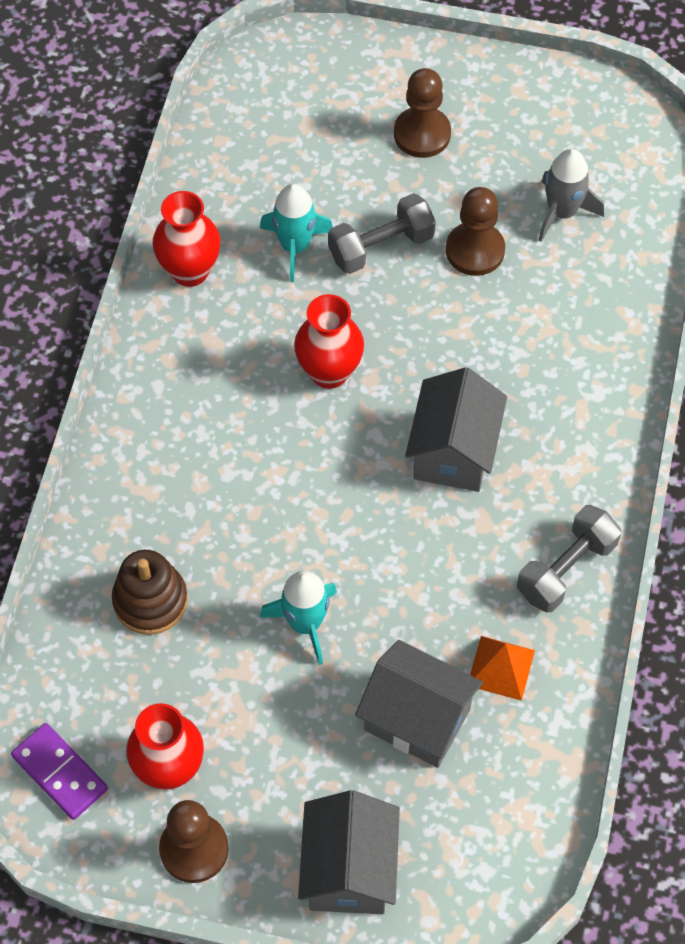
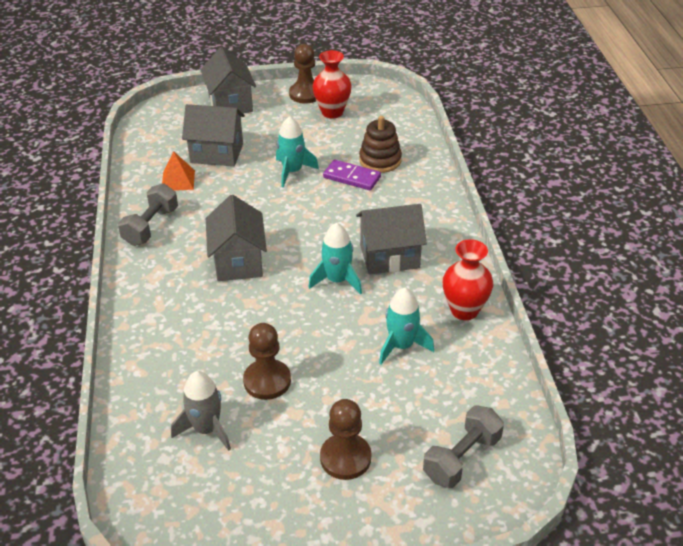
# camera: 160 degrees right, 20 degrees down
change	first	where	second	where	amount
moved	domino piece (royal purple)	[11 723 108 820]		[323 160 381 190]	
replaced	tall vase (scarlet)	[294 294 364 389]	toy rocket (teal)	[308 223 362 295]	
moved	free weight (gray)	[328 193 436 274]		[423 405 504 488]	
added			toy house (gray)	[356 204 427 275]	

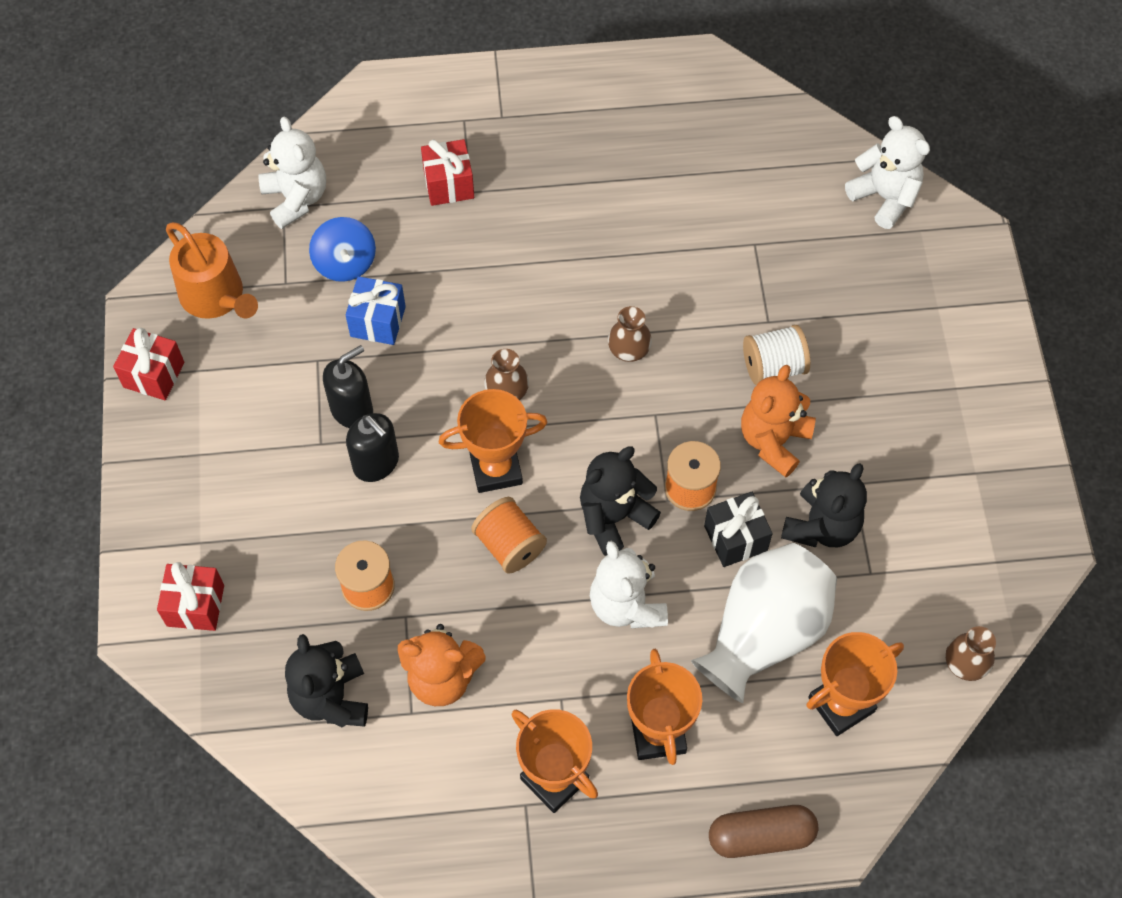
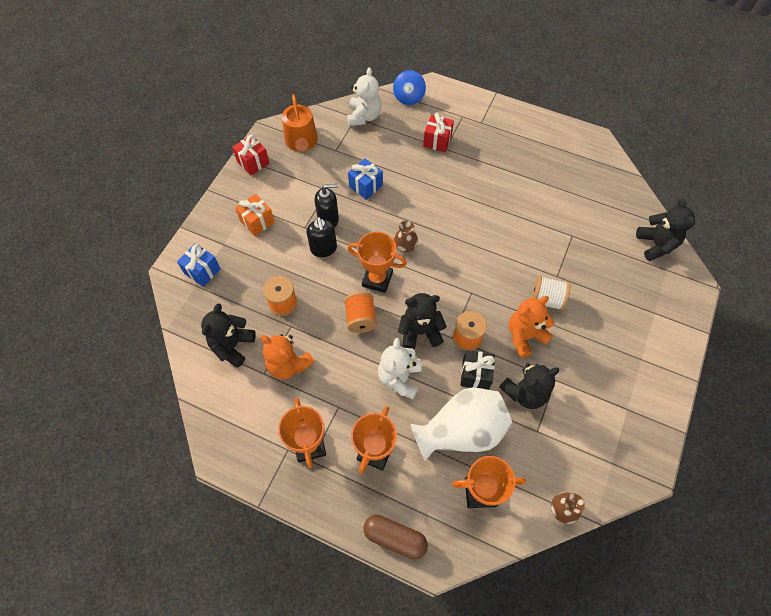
# camera: 30 degrees right, 0 degrees up
change	first	where	second	where	amount
recoloured	wrapped gift (scarlet)	[157 562 224 631]	wrapped gift (blue)	[177 243 221 287]	
moved	toy top (blue)	[309 217 376 282]		[393 70 426 105]	
removed	tall vase (russet)	[608 306 652 362]			
recoloured	teddy bear (white)	[845 116 930 229]	teddy bear (black)	[636 198 695 261]	
added			wrapped gift (orange)	[235 194 275 236]	

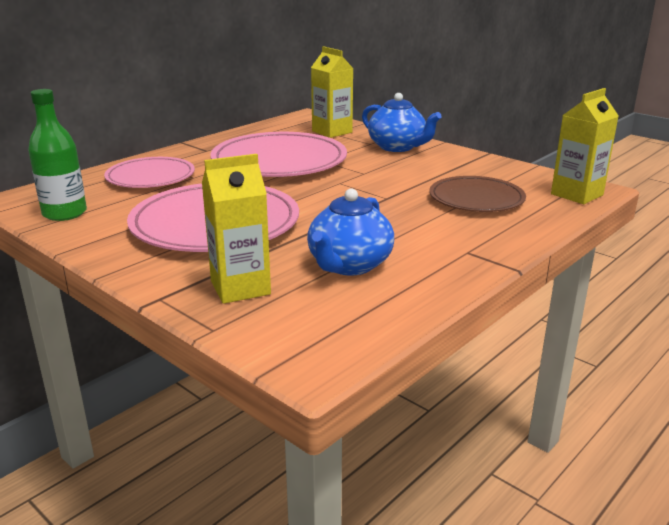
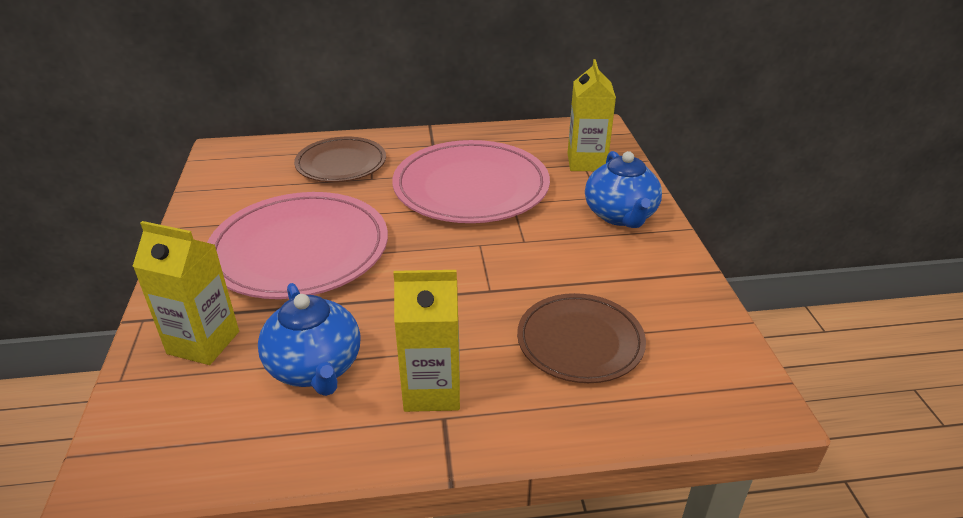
# camera: 40 degrees right, 10 degrees up
change	first	where	second	where	amount
removed	flask (leaf-green)	[28 89 87 221]			
recoloured	dinner plate (pink)	[104 157 195 188]	dinner plate (russet)	[294 137 386 182]	
turned	china teapot (blue)	[307 188 394 276]		[258 283 360 396]	90 degrees counterclockwise
moved	juice carton (bright yellow)	[551 88 618 204]		[393 270 460 412]	

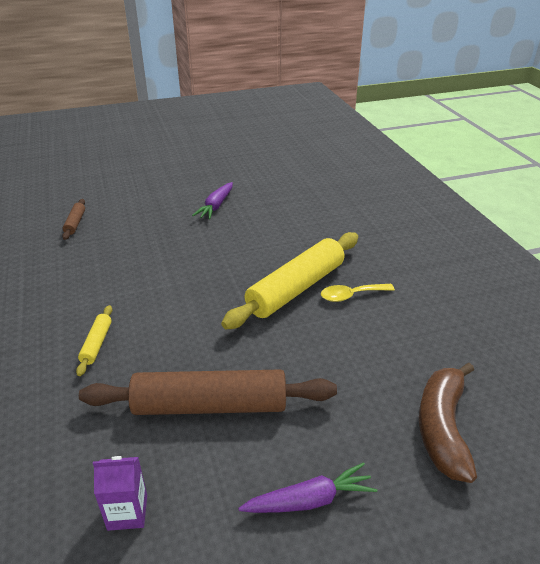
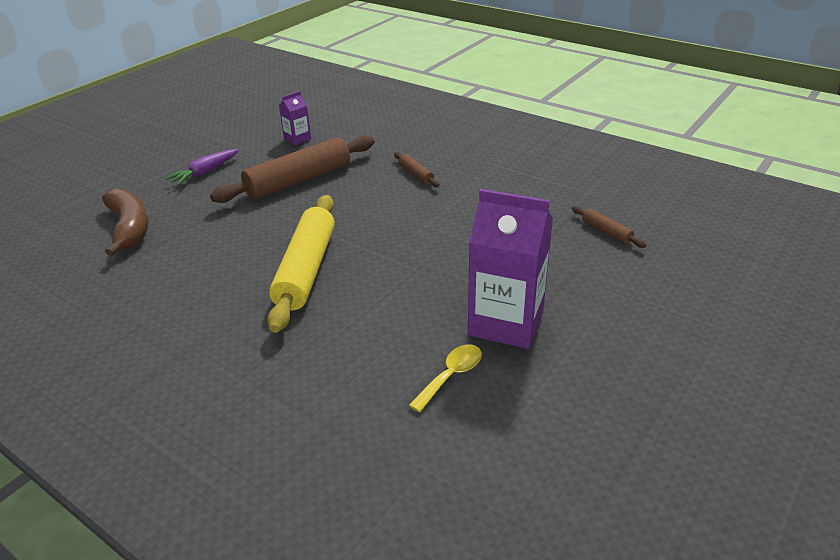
# camera: 145 degrees right, 0 degrees up
change	first	where	second	where	amount
recoloured	rolling pin (bright yellow)	[76 305 112 376]	rolling pin (russet)	[394 152 440 187]	
replaced	toy carrot (royal purple)	[192 182 233 219]	juice carton (royal purple)	[468 189 553 349]	
moved	tablespoon (bright yellow)	[321 284 395 302]		[409 344 482 412]	

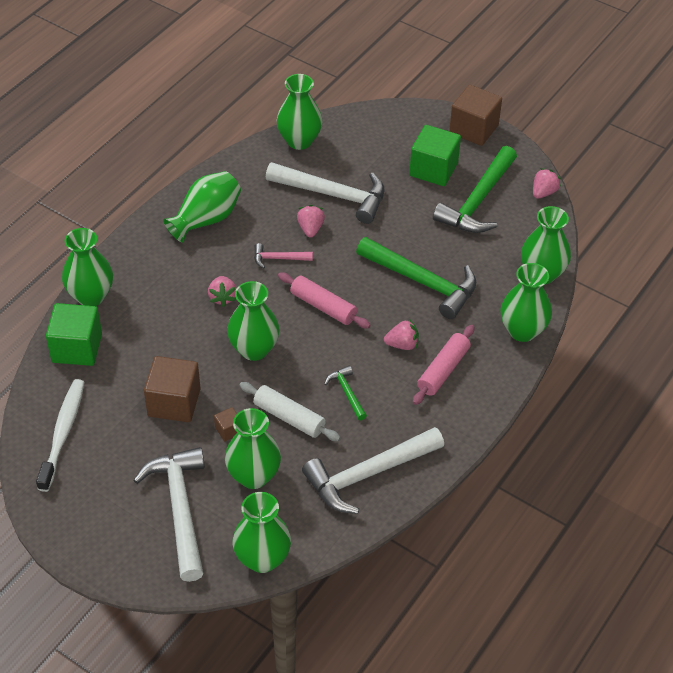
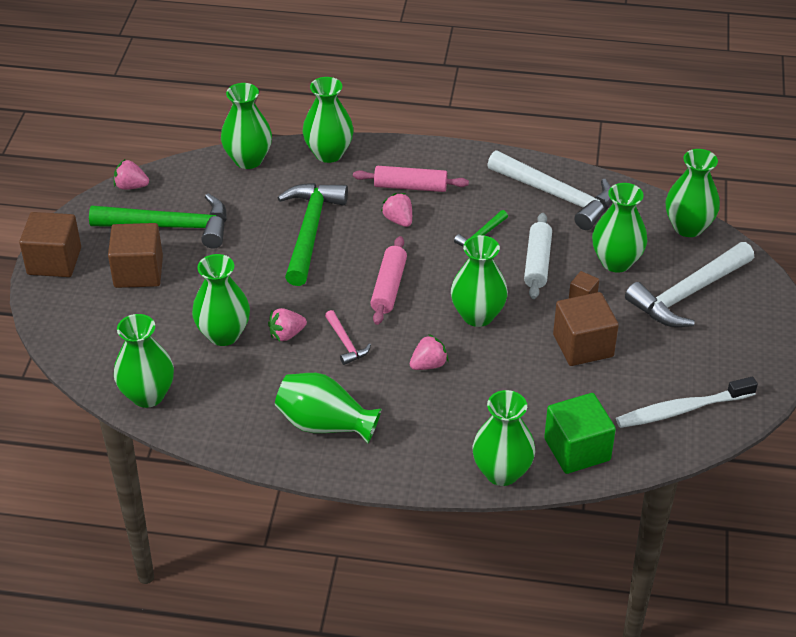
# camera: 115 degrees left, 5 degrees down
change	first	where	second	where	amount
replaced	hammer (white)	[266 162 385 224]	tall vase (leaf-green)	[192 254 250 346]	
recoloured	block (leaf-green)	[409 125 461 186]	block (russet)	[108 223 163 288]	

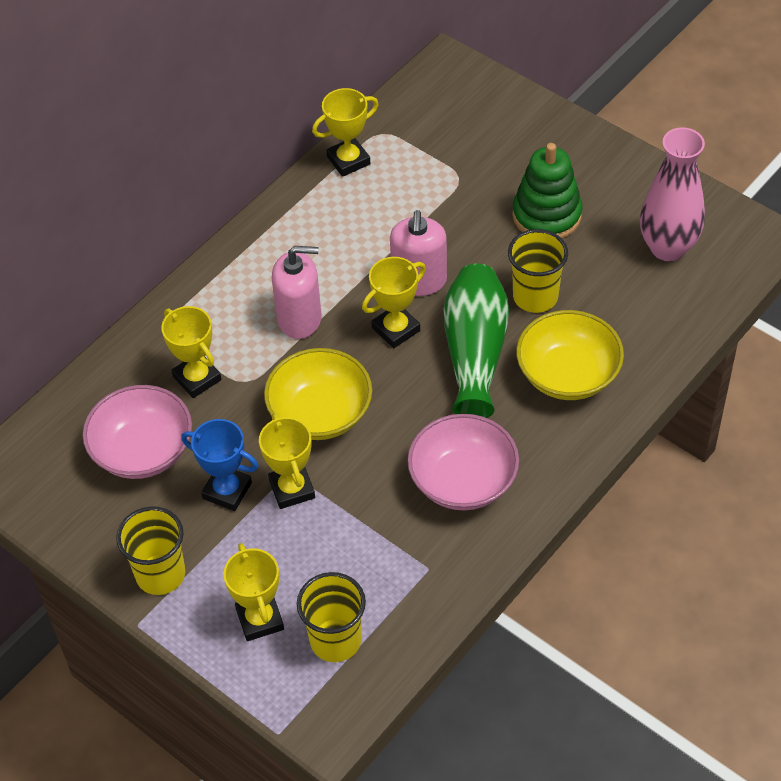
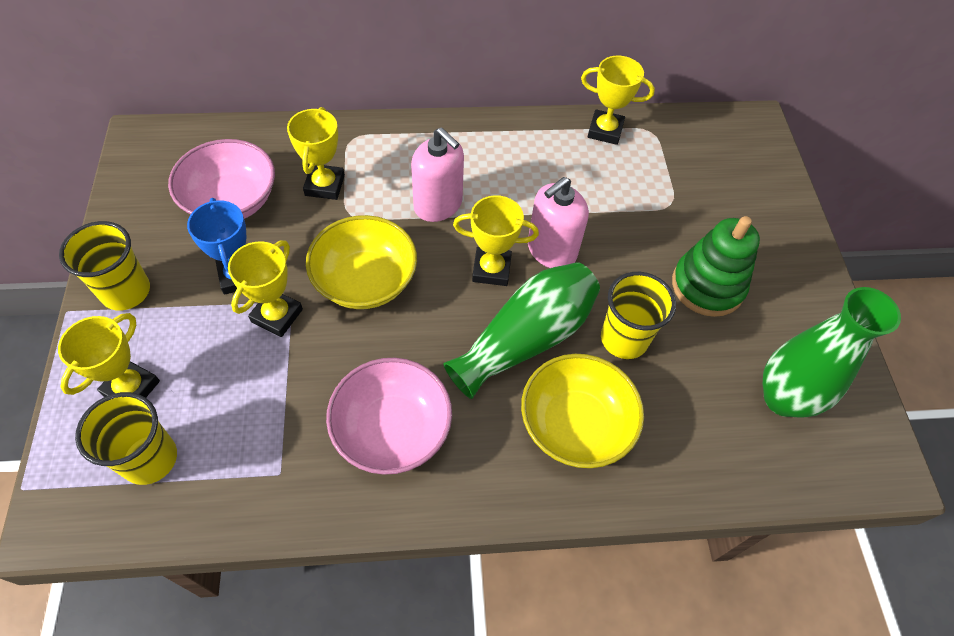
# camera: 40 degrees right, 5 degrees up
change	first	where	second	where	amount
recoloured	tall vase (pink)	[640 127 705 261]	tall vase (leaf-green)	[762 287 901 418]	

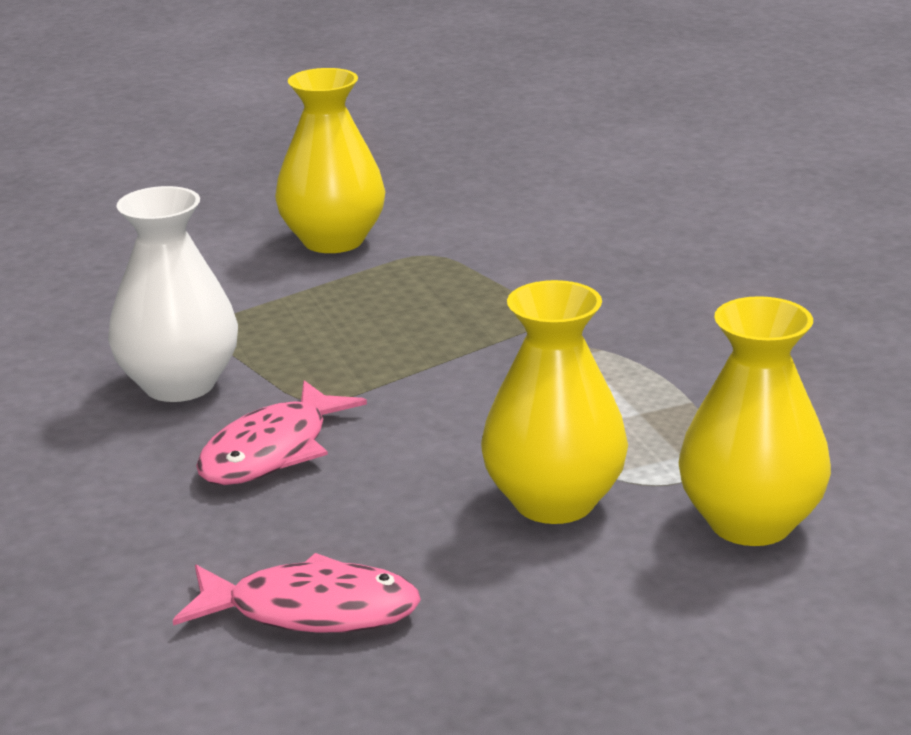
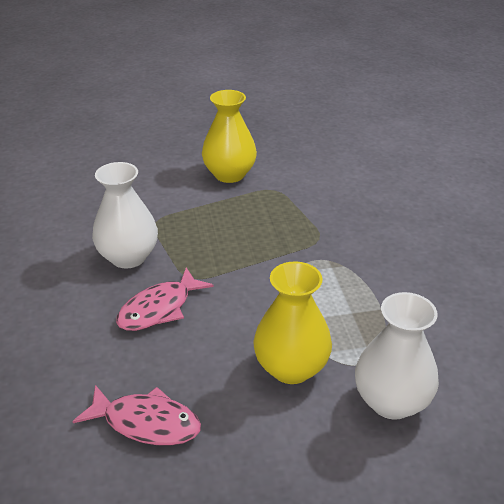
# camera: 10 degrees right, 10 degrees up
change	first	where	second	where	amount
recoloured	tall vase (bright yellow)	[679 296 831 546]	tall vase (white)	[355 292 439 420]	

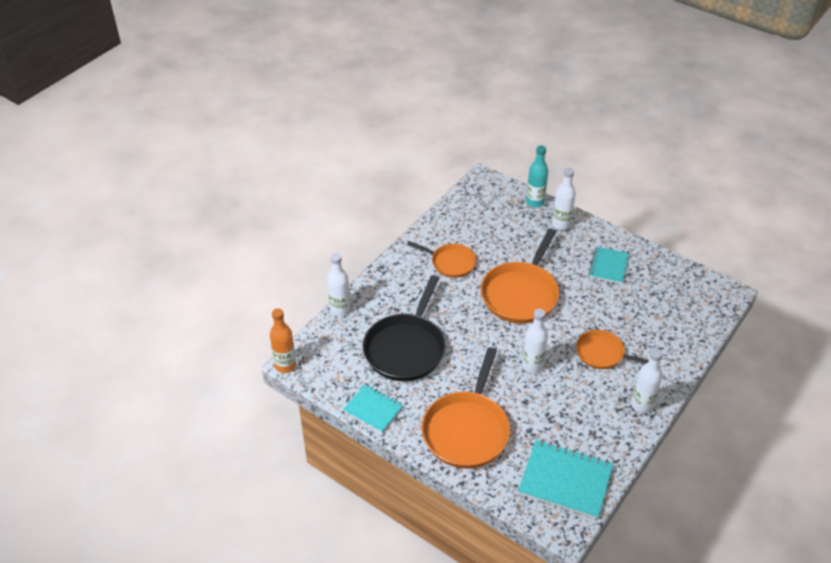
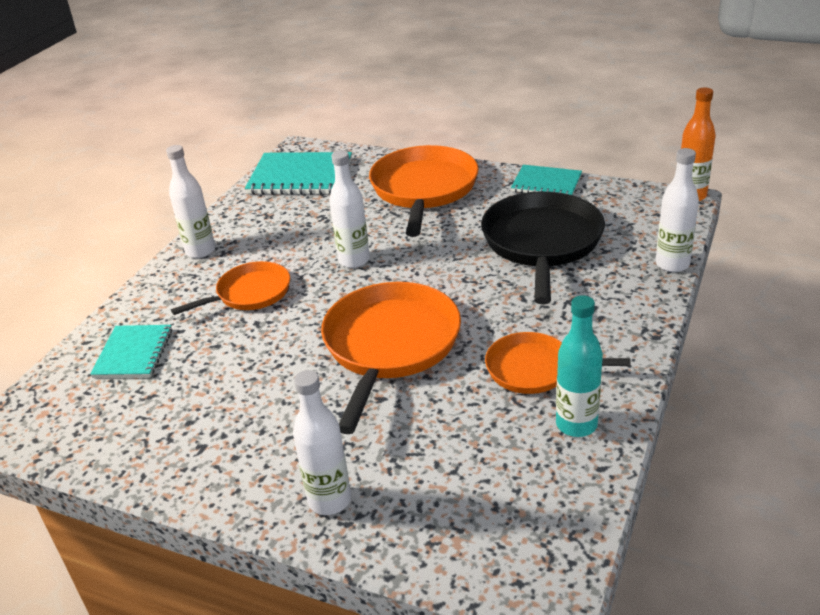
# camera: 170 degrees right, 10 degrees down
change	first	where	second	where	amount
moved	flask (teal)	[526 146 548 207]		[556 295 603 437]	
turned	frying pan (orange)	[576 330 649 369]		[171 261 290 315]	45 degrees counterclockwise
moved	notepad (teal)	[589 247 629 284]		[90 325 172 378]	

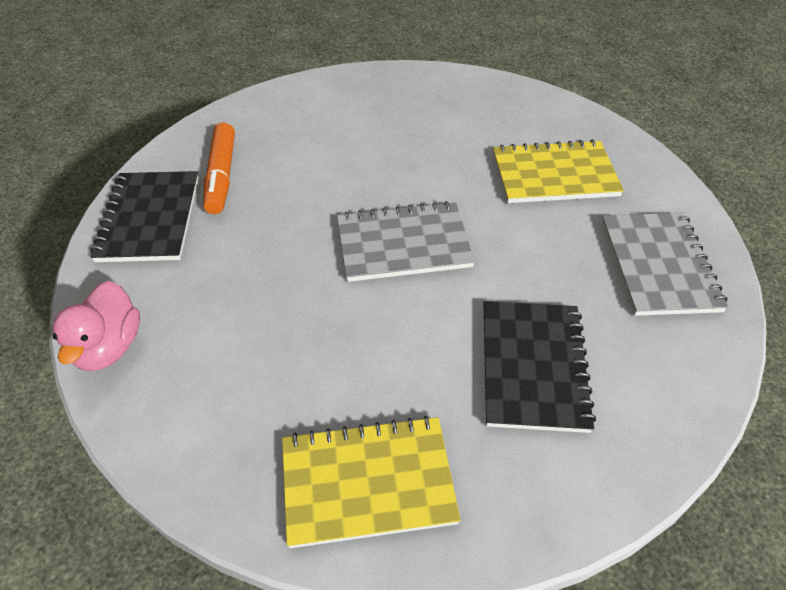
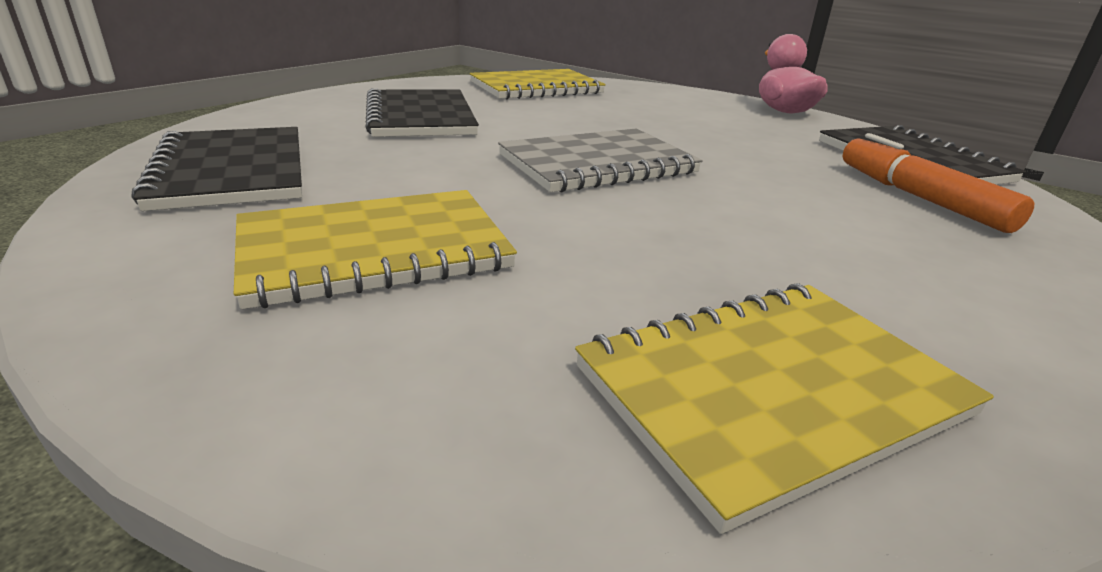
# camera: 160 degrees right, 20 degrees down
change	first	where	second	where	amount
recoloured	notepad (gray)	[601 213 728 316]	notepad (black)	[131 127 302 211]	
added			notepad (bright yellow)	[575 283 994 534]	

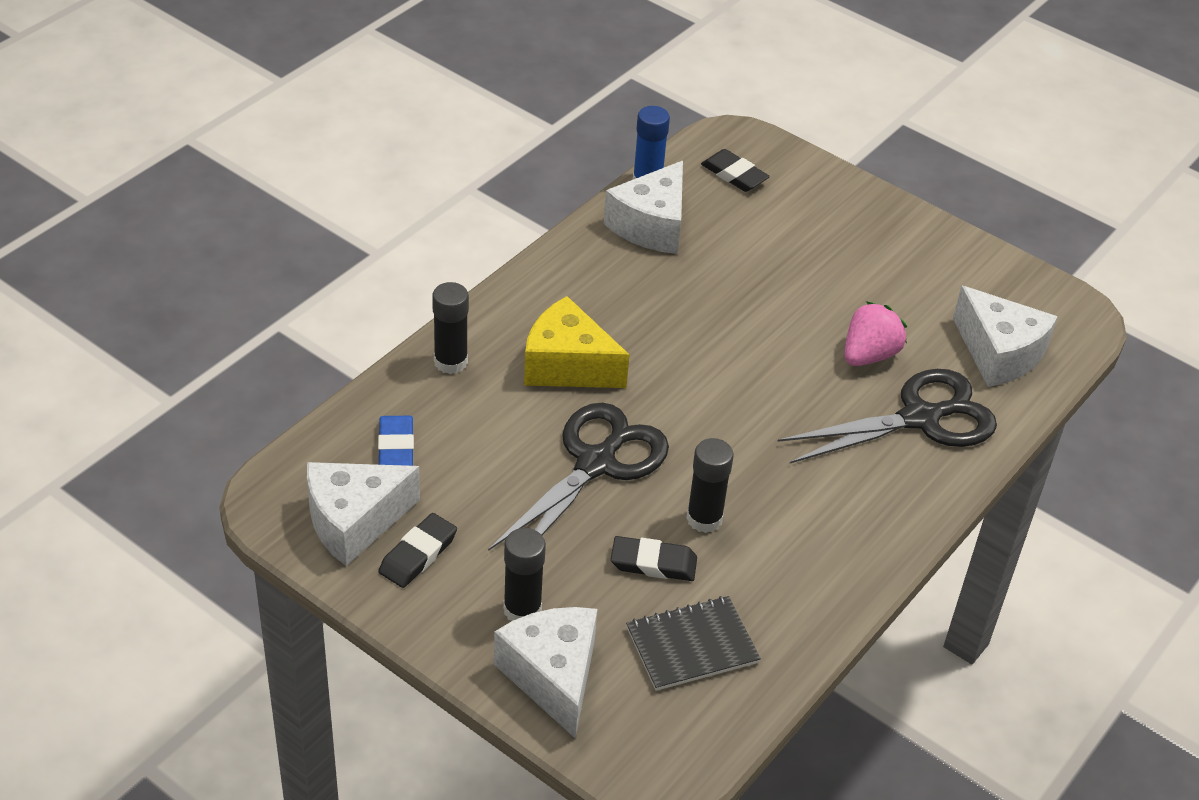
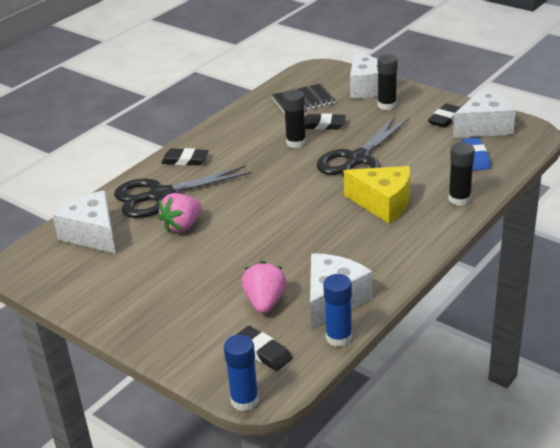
# camera: 175 degrees left, 10 degrees down
change	first	where	second	where	amount
added			eraser (black)	[161 148 209 166]	
added			stick of glue (blue)	[224 335 259 411]	
added			strawberry (pink)	[242 261 286 313]	

